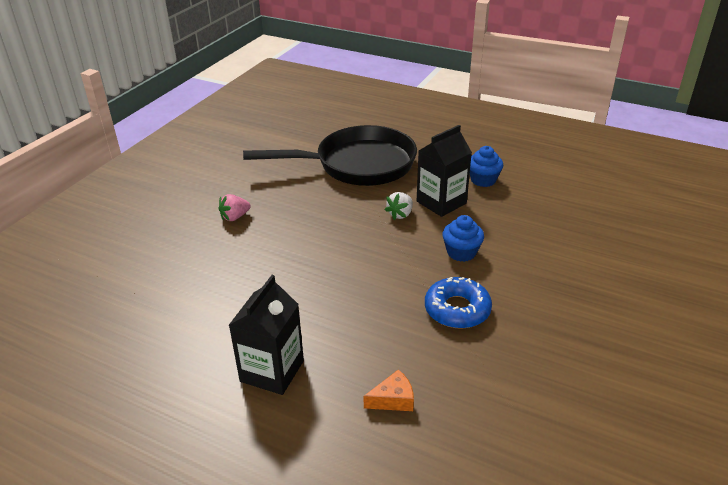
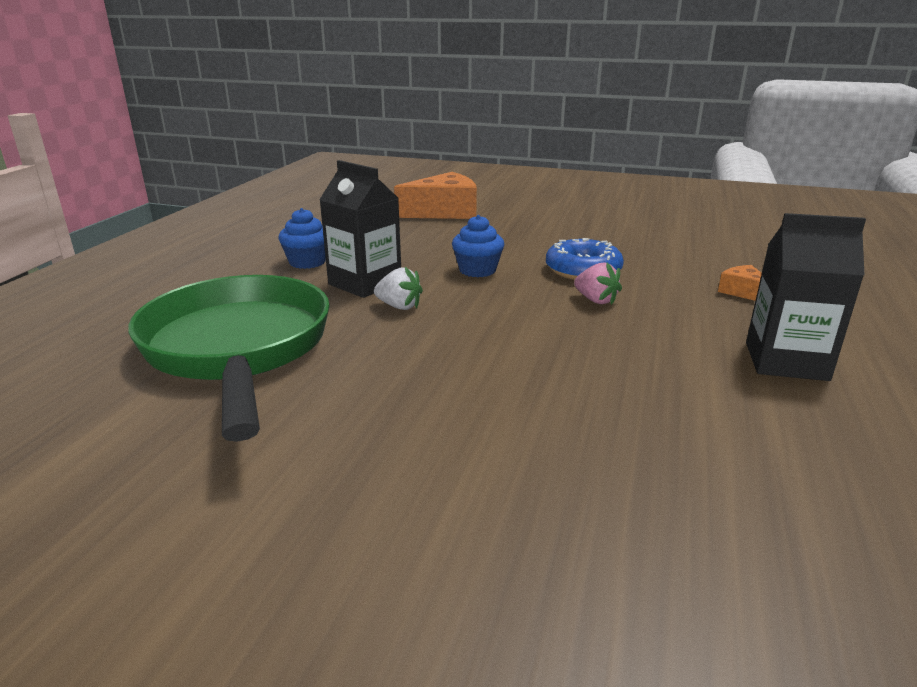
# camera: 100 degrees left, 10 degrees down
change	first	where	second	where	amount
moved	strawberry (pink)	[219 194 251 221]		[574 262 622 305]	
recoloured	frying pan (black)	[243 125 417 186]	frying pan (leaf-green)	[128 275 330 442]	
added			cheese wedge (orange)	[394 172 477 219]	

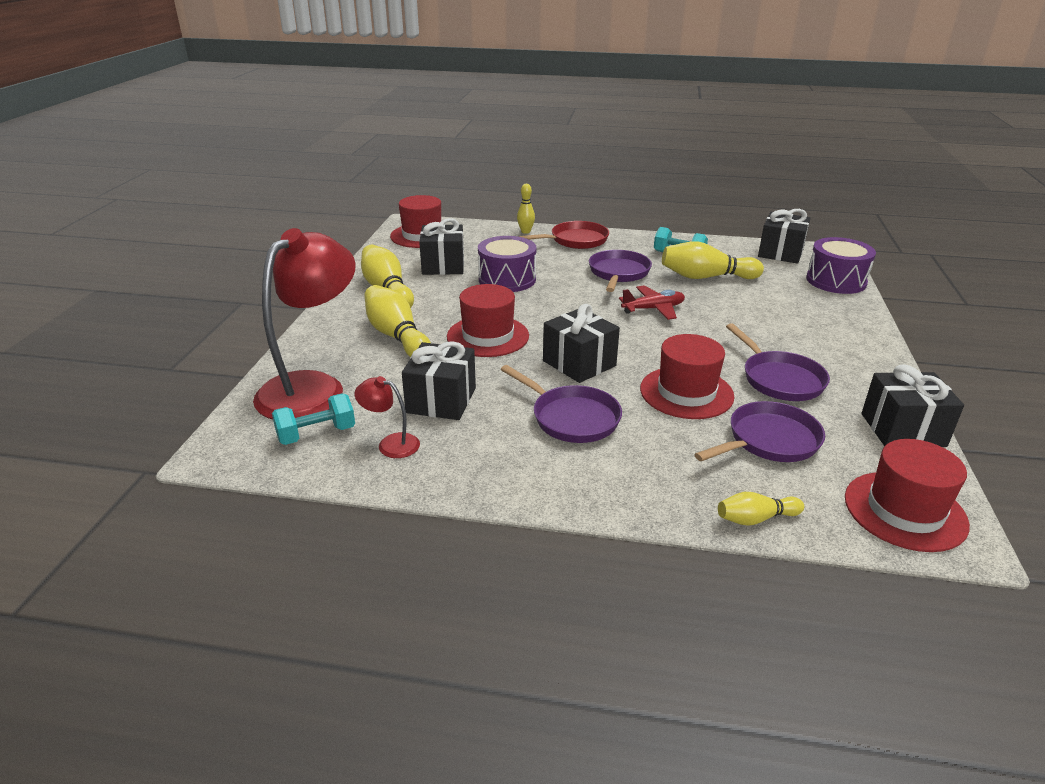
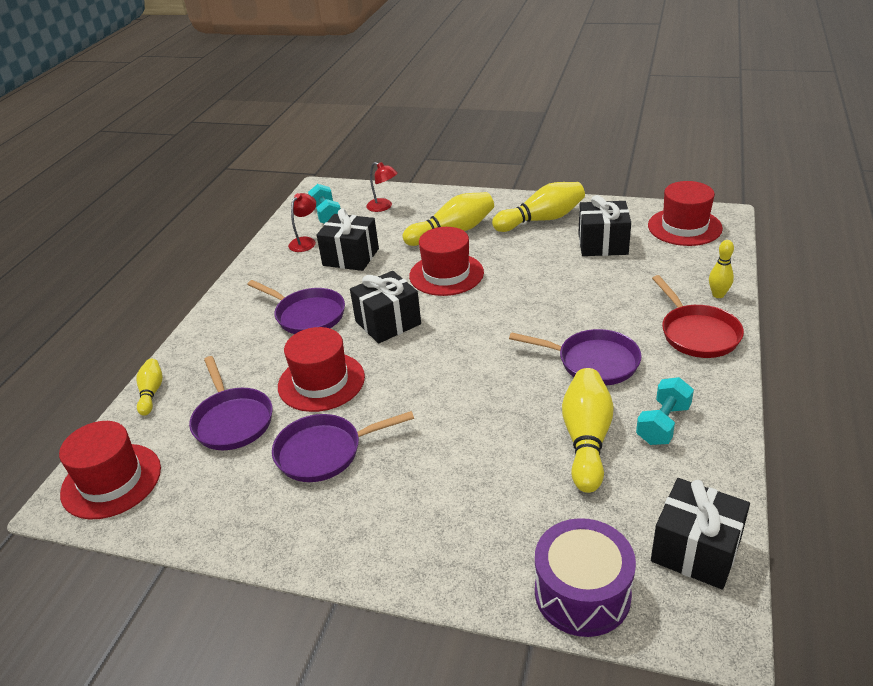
# camera: 100 degrees right, 5 degrees up
change	first	where	second	where	amount
resized	reading lamp (scarlet)	[253 228 356 419]		[366 162 398 212]	x0.43
removed	snare drum (royal purple)	[478 236 537 292]			
turned	frying pan (royal purple)	[501 365 622 443]		[247 280 345 334]	105 degrees counterclockwise
removed	aeroplane (scarlet)	[619 285 685 320]			
removed	wrapped gift (black)	[862 364 964 447]			

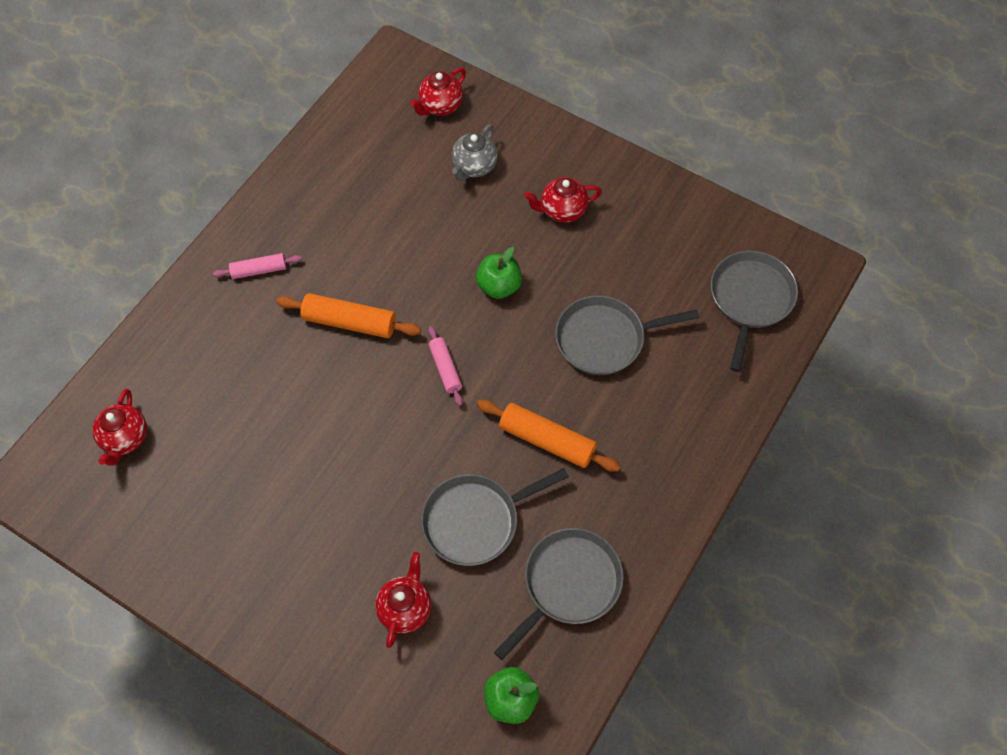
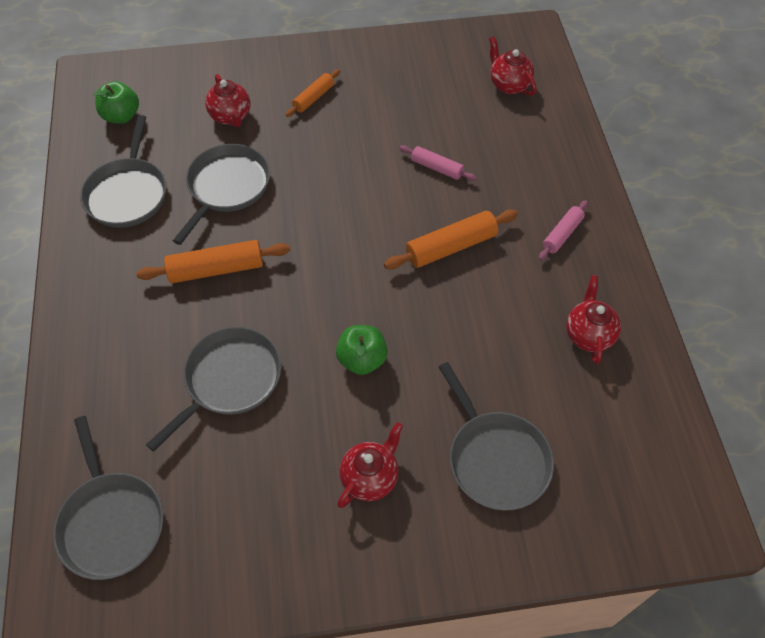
# camera: 140 degrees right, 5 degrees down
change	first	where	second	where	amount
moved	china teapot (scarlet)	[410 68 466 116]		[566 275 621 364]	
moved	rolling pin (pink)	[428 326 463 406]		[399 145 476 181]	
replaced	china teapot (gray)	[452 124 498 181]	frying pan (gray)	[439 362 554 511]	
added			rolling pin (orange)	[286 69 340 117]	

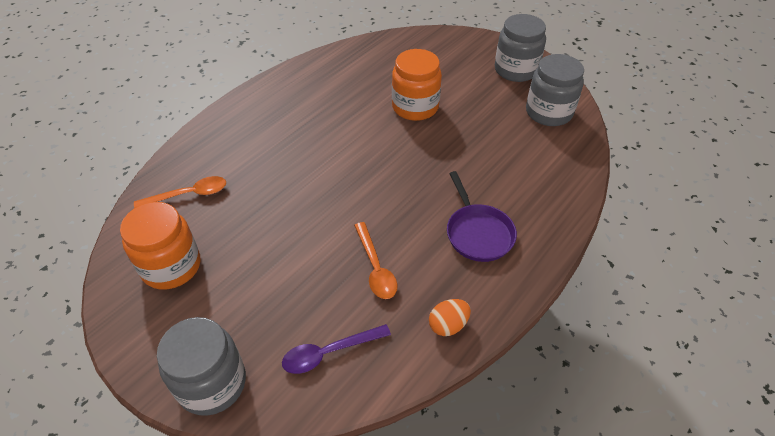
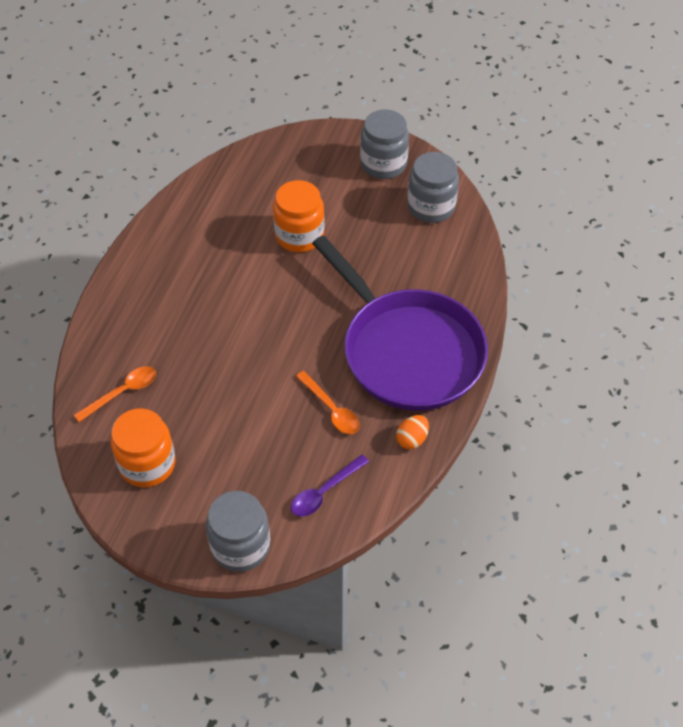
# camera: 20 degrees left, 5 degrees up
change	first	where	second	where	amount
resized	frying pan (royal purple)	[447 171 517 262]		[312 235 488 411]	x2.21

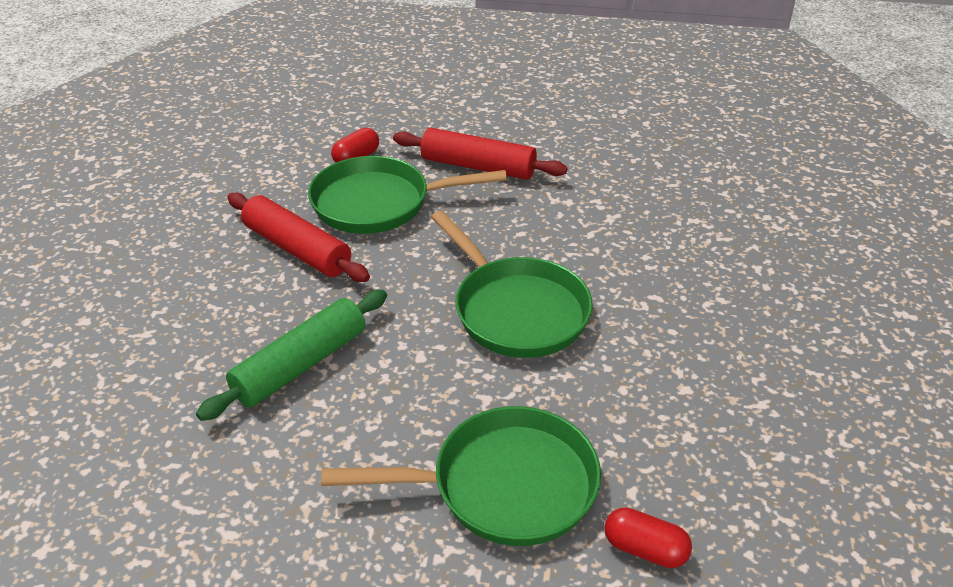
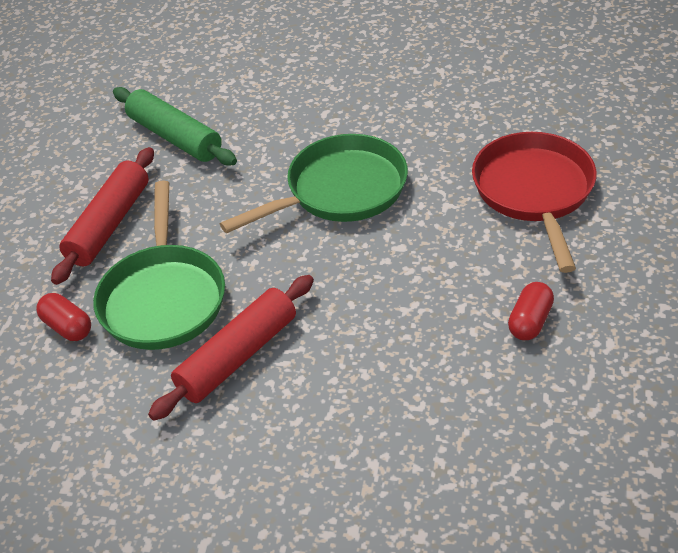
# camera: 85 degrees left, 5 degrees up
change	first	where	second	where	amount
moved	rolling pin (leaf-green)	[196 290 387 421]		[113 87 237 166]	
recoloured	frying pan (leaf-green)	[321 406 601 546]	frying pan (scarlet)	[472 132 597 273]	
moved	capsule (scarlet)	[604 507 692 568]		[508 282 554 340]	

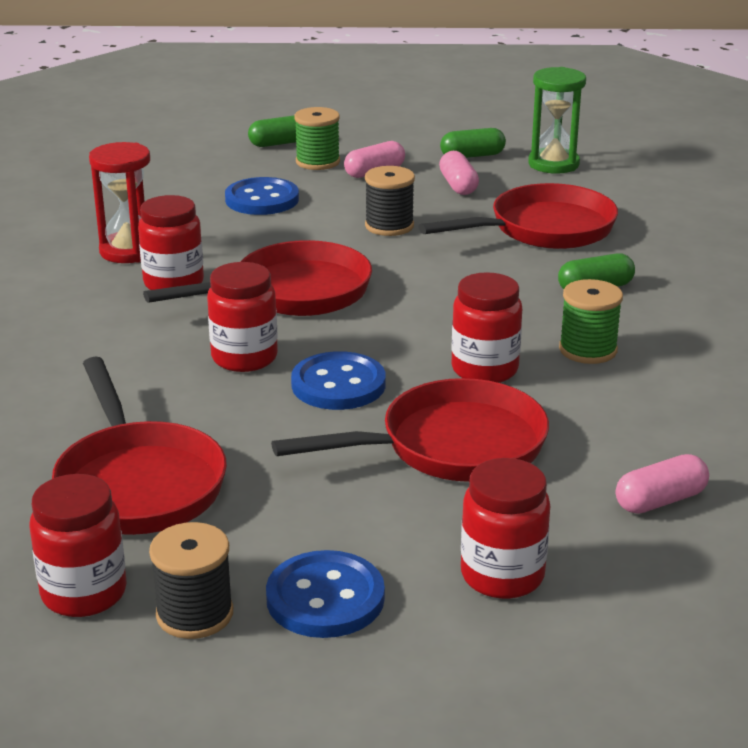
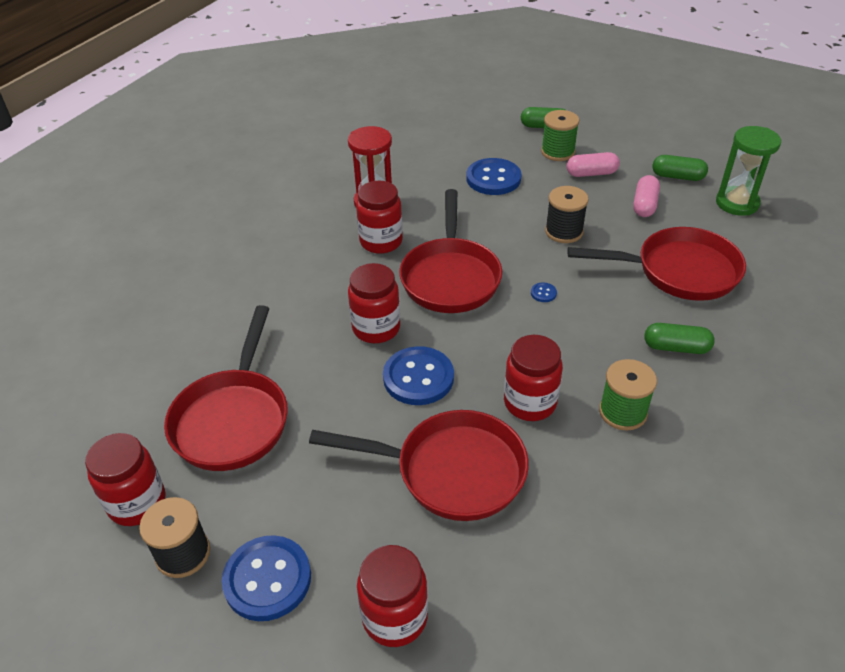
# camera: 30 degrees right, 15 degrees up
change	first	where	second	where	amount
turned	frying pan (scarlet)	[143 240 372 316]		[399 189 502 313]	90 degrees clockwise
removed	capsule (pink)	[616 454 709 514]			
added			shirt button (blue)	[531 283 557 302]	

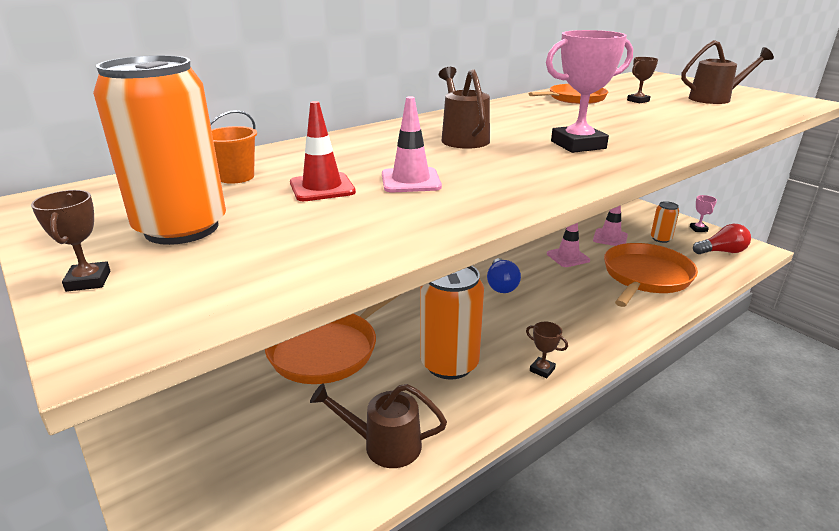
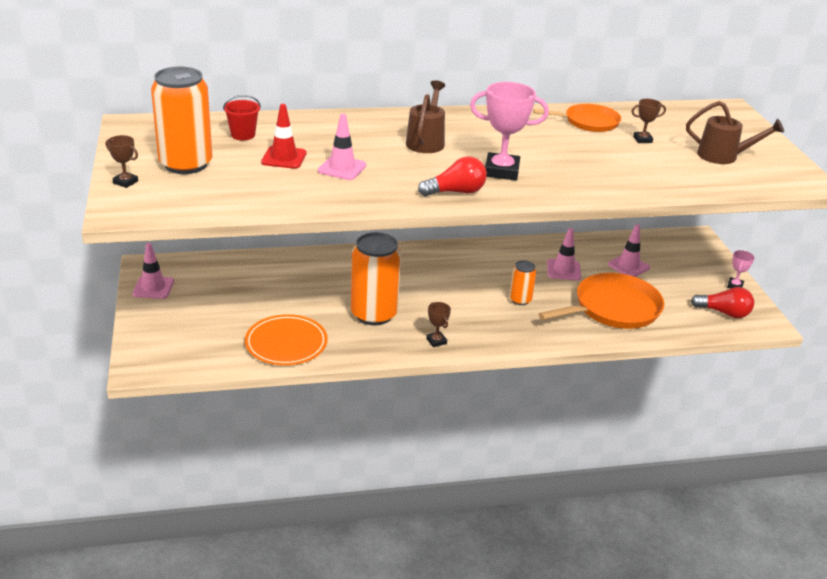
# camera: 25 degrees right, 5 degrees up
change	first	where	second	where	amount
turned	prize cup (russet)	[31 190 110 292]		[106 135 138 188]	75 degrees counterclockwise
recoloured	pail (orange)	[210 110 257 184]	pail (scarlet)	[223 95 261 140]	
removed	frying pan (orange)	[265 294 401 384]			
replaced	watering can (russet)	[310 383 447 468]	dinner plate (orange)	[245 314 328 365]	
removed	bulb (blue)	[487 258 521 293]			
moved	tin (orange)	[651 201 679 243]		[509 260 536 305]	
added			traffic cone (pink)	[132 243 174 299]	
added			bulb (scarlet)	[418 156 487 196]	

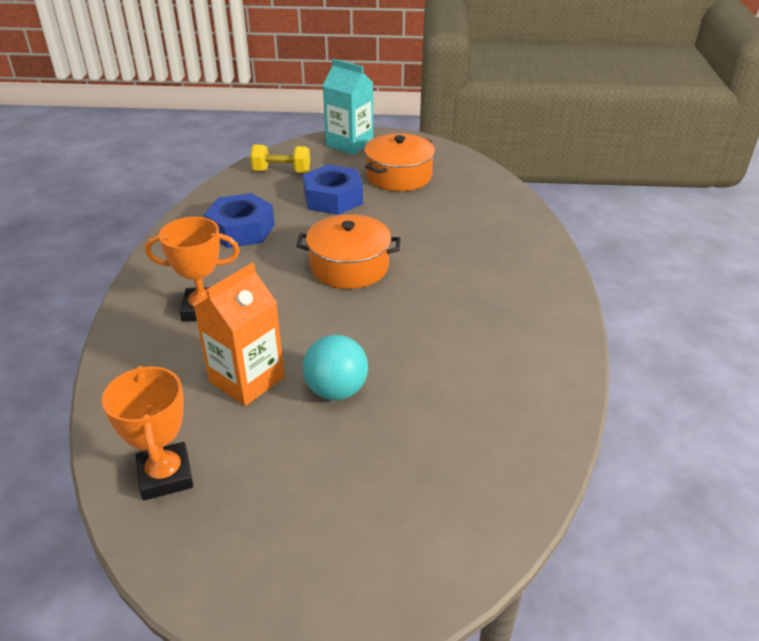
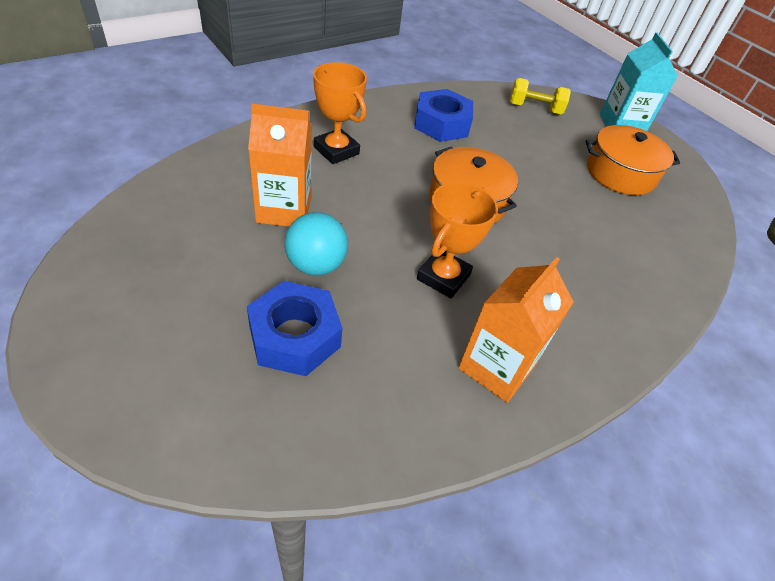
# camera: 45 degrees right, 10 degrees up
change	first	where	second	where	amount
moved	prize cup (orange)	[102 366 193 500]		[417 182 498 298]	
turned	free weight (bright yellow)	[250 145 310 173]		[509 78 571 114]	45 degrees counterclockwise
moved	nut (blue)	[303 165 363 215]		[247 281 342 376]	
added			juice carton (orange)	[458 257 574 403]	

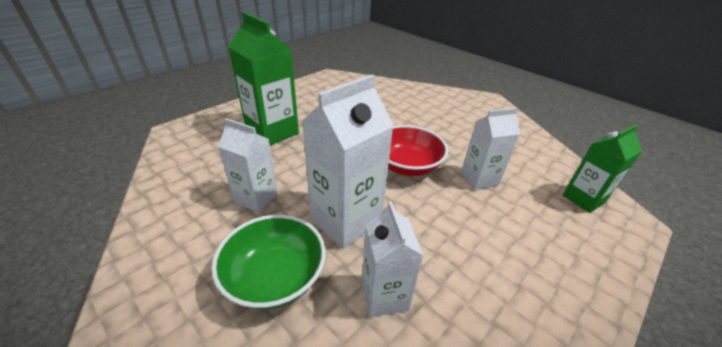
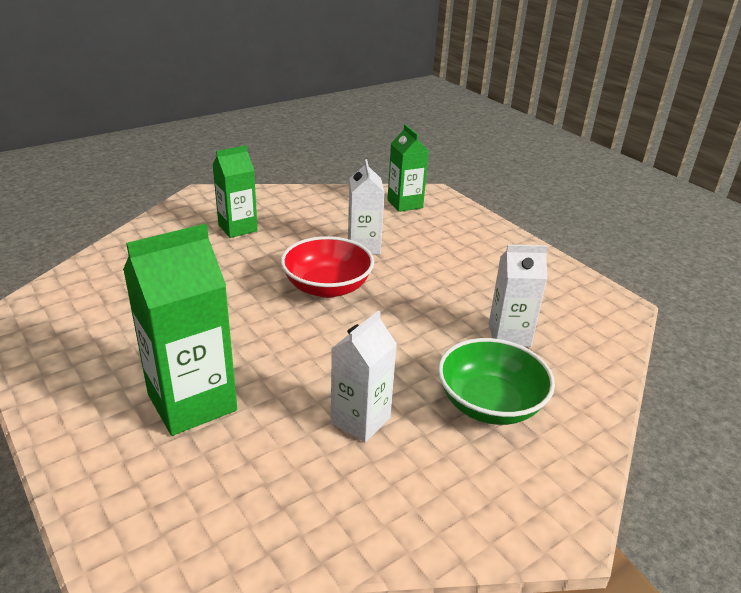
# camera: 80 degrees left, 5 degrees down
change	first	where	second	where	amount
removed	juice carton (white)	[302 75 394 249]			
added			juice carton (leaf-green)	[212 145 258 238]	

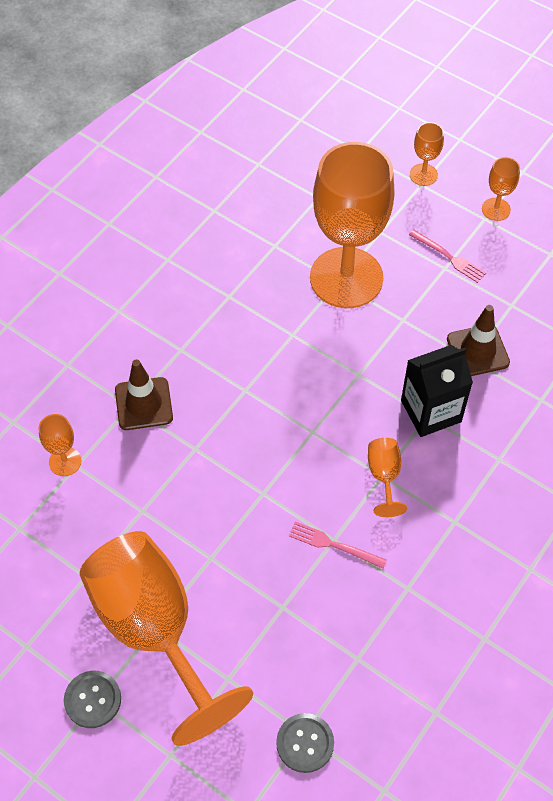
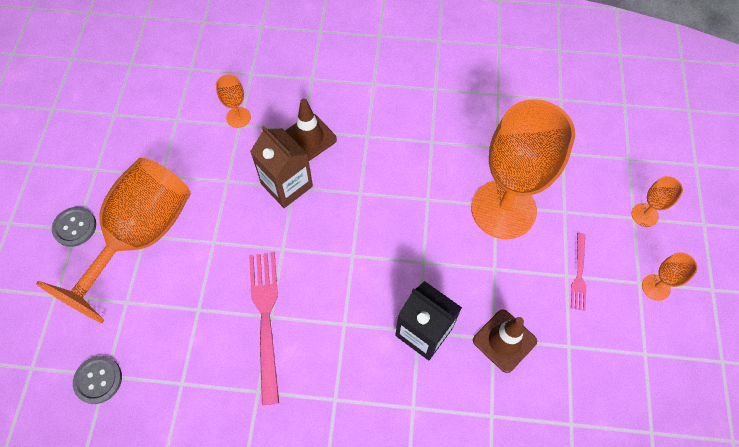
# camera: 60 degrees right, 5 degrees up
change	first	where	second	where	amount
resized	table fork (pink)	[289 521 387 569]		[249 252 279 405]	x1.83
removed	wine glass (orange)	[368 438 407 517]			
added			juice carton (russet)	[250 126 313 208]	

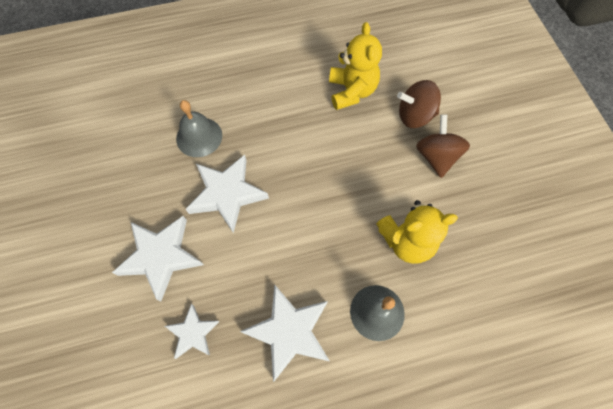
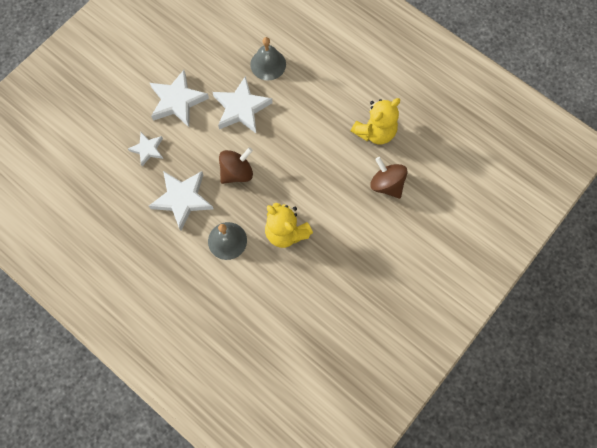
# camera: 55 degrees right, 5 degrees up
change	first	where	second	where	amount
moved	toy top (russet)	[416 115 470 178]		[219 147 253 184]	

